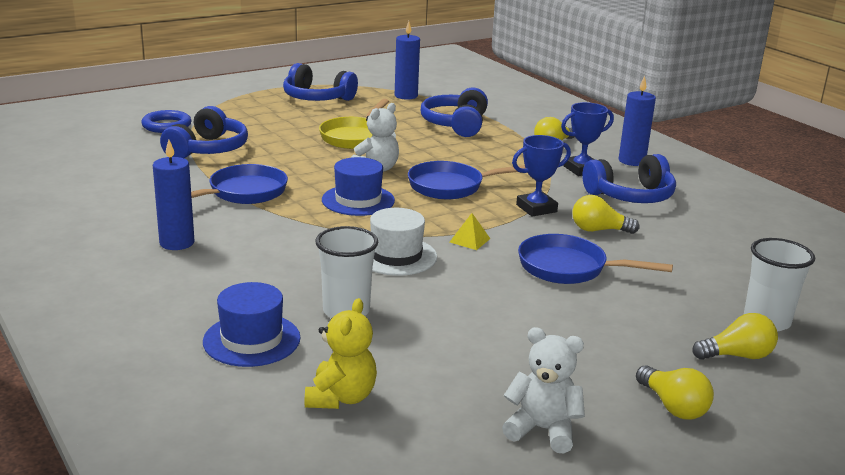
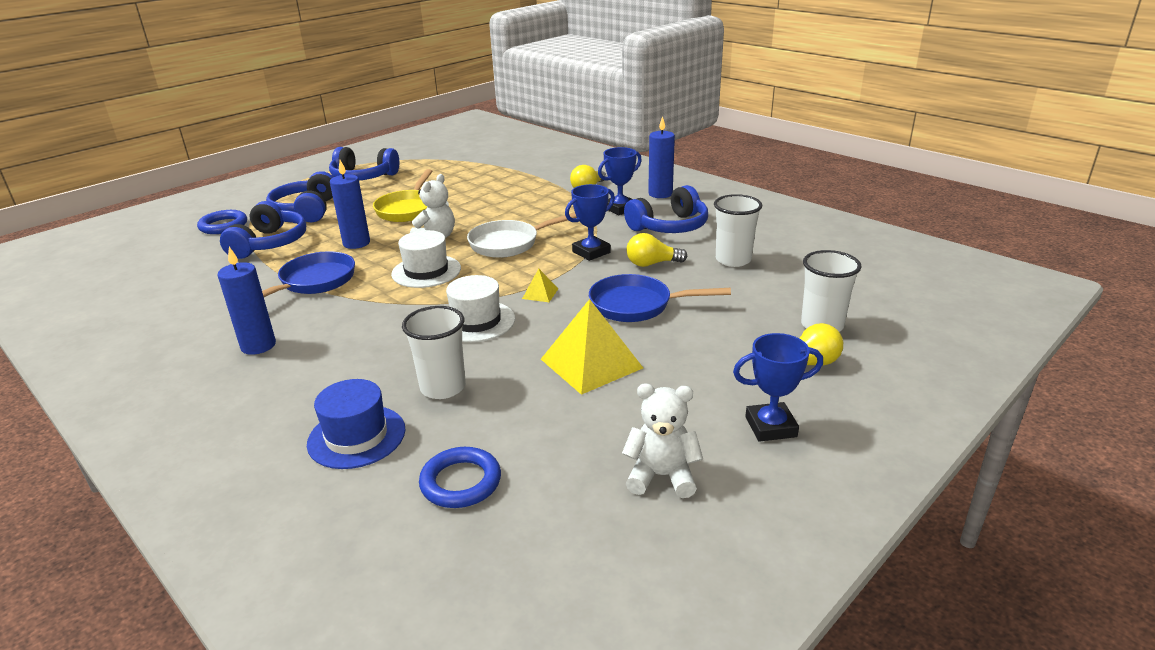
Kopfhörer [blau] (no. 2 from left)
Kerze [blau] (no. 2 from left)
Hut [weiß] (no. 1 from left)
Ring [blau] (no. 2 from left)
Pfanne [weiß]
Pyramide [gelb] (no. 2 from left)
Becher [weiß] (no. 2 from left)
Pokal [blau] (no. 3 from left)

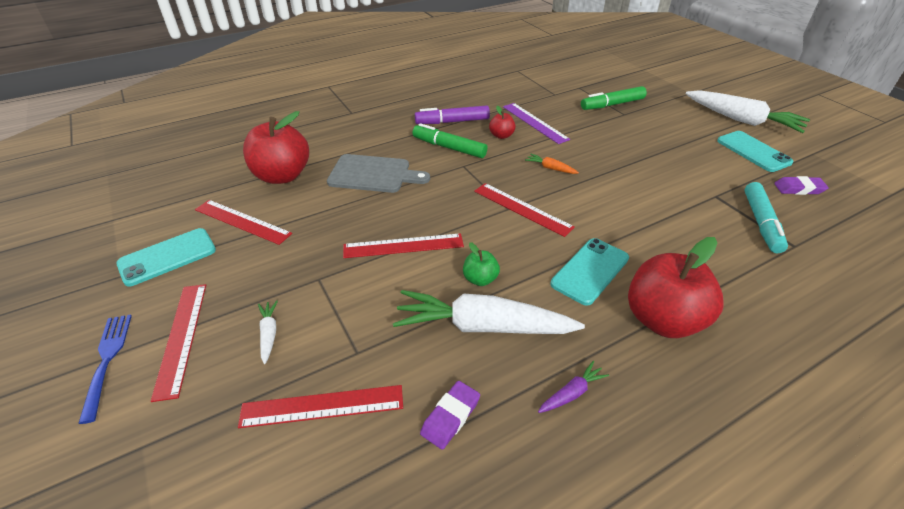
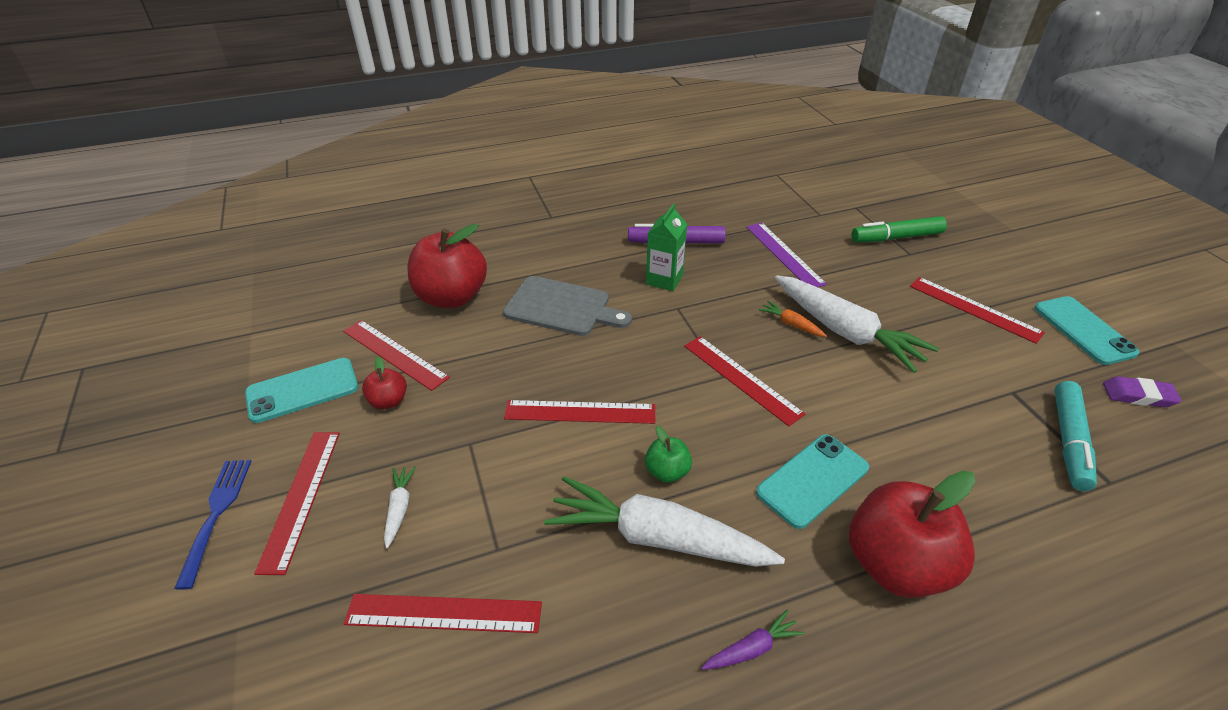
Apfel [rot] (no. 1 from left)
Getränkekarton [grün]
Karotte [weiß] (no. 3 from left)
Lineal [rot] (no. 6 from left)
Radiergummi [lila] (no. 1 from left in the first image)

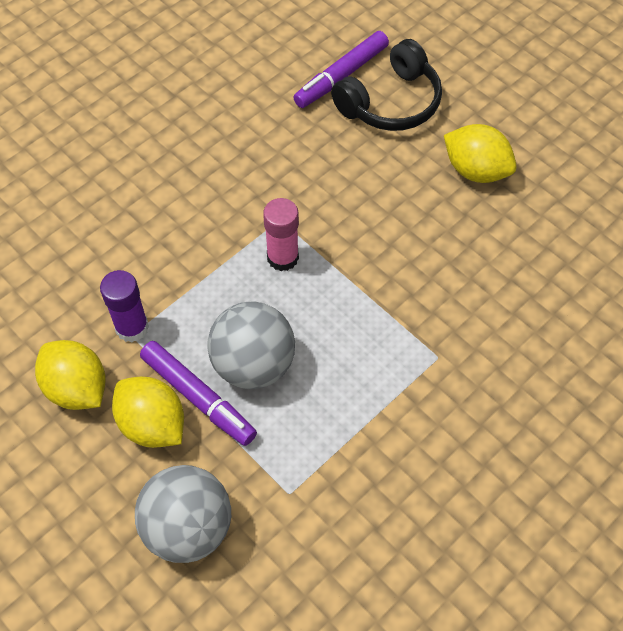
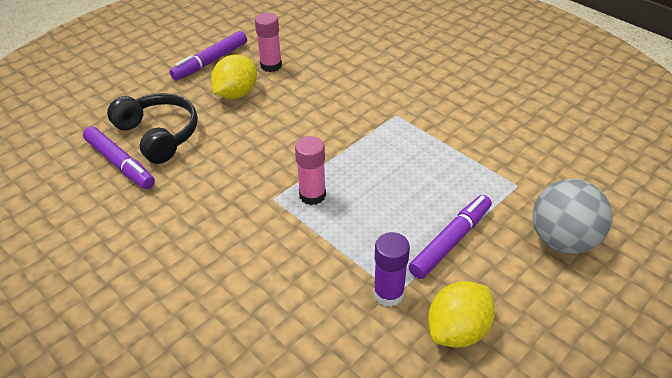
Filzstift [lila] (no. 2 from left)
Klebestift [rosa] (no. 1 from left)
Zitrone [gelb] (no. 2 from left in the first image)
Ball [grau] (no. 2 from left in the first image)

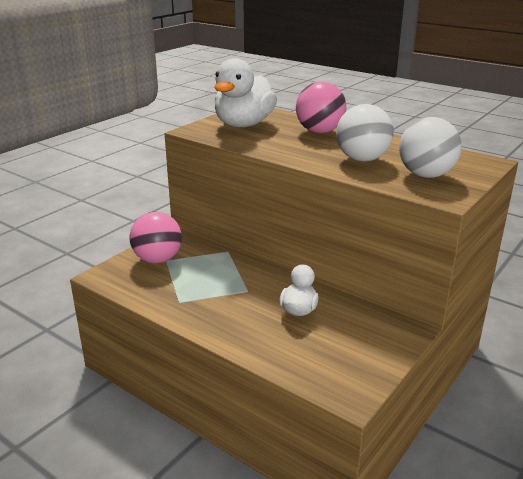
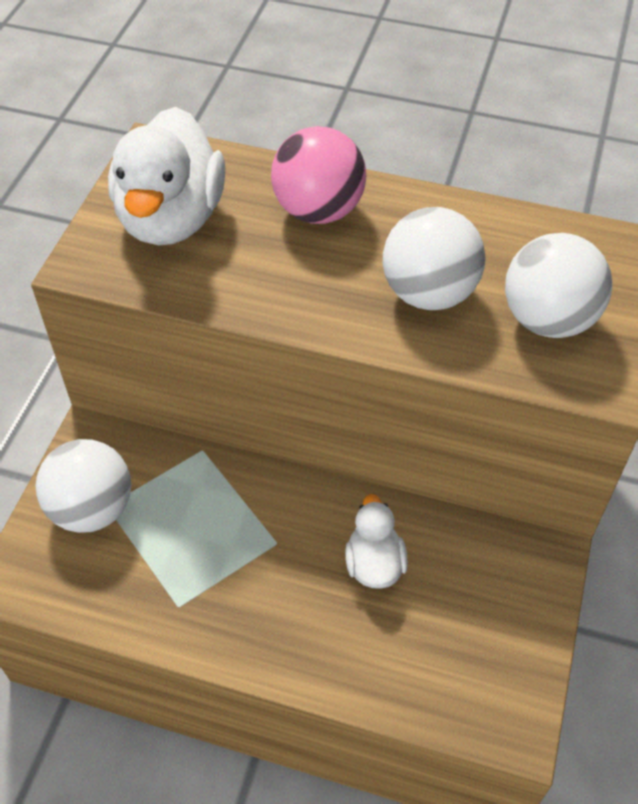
Ball [weiß] (no. 1 from left)

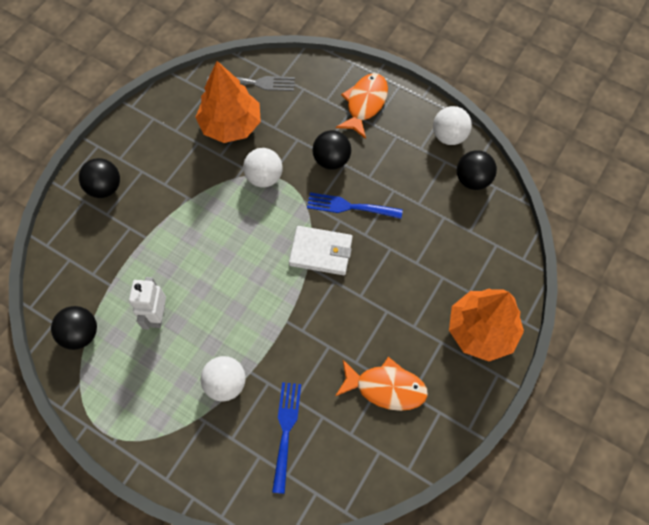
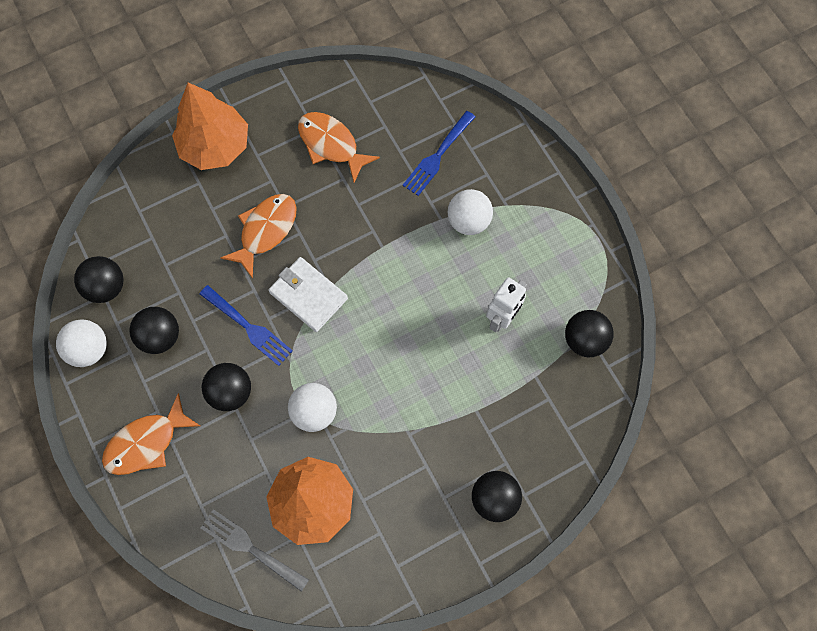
Ball [schwarz] (no. 2 from left)
Fisch [orange] (no. 2 from left)

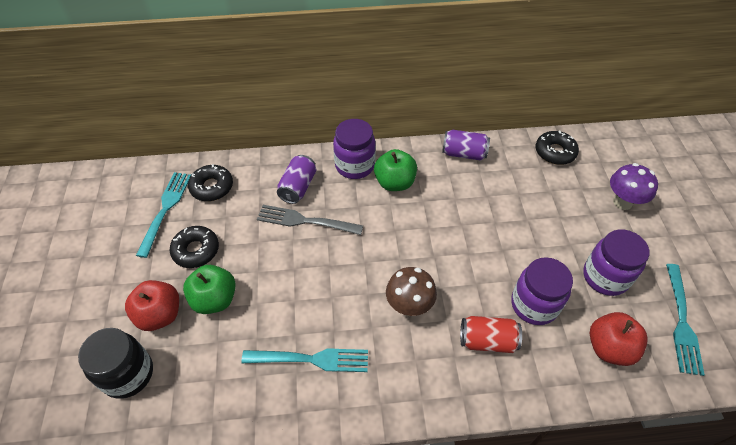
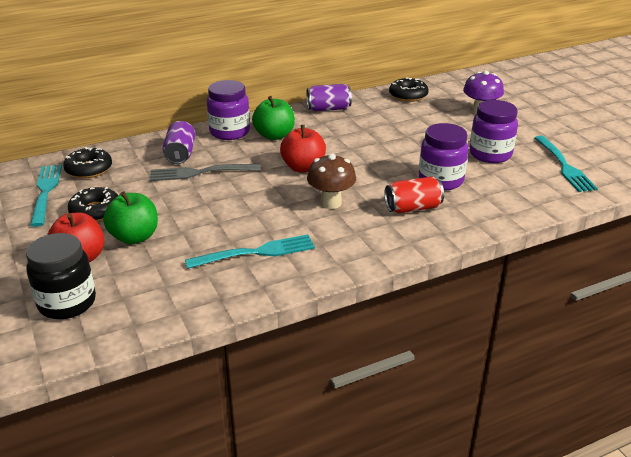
Apfel [rot] (no. 2 from left)

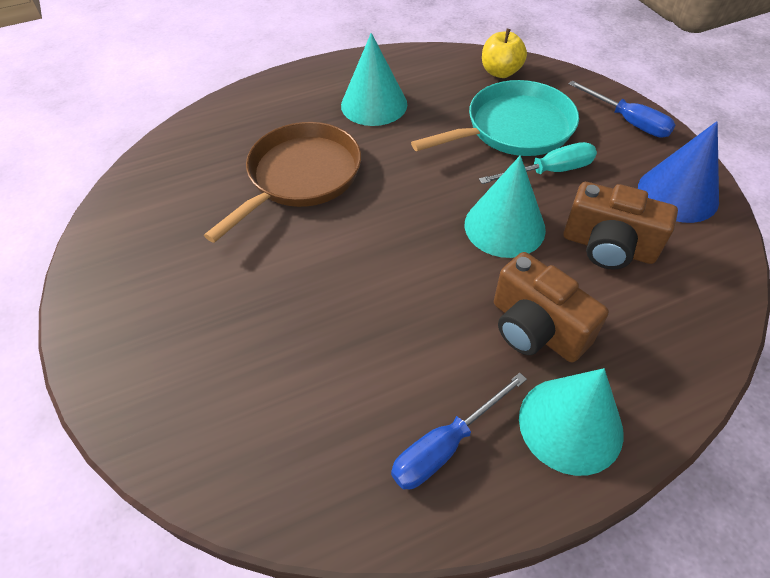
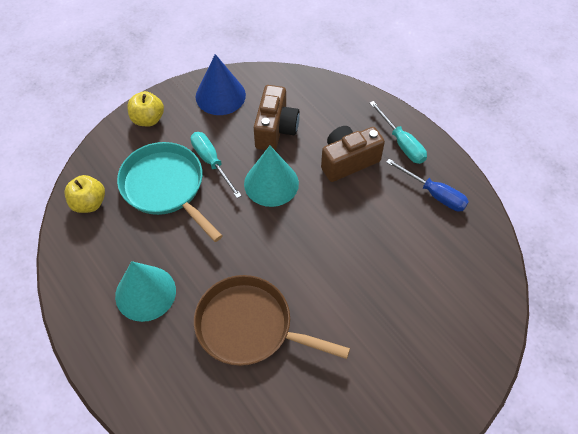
Apfel [gelb] (no. 2 from left)
Kamera [braun] (no. 2 from left)
Schraubenzieher [türkis] (no. 2 from left)

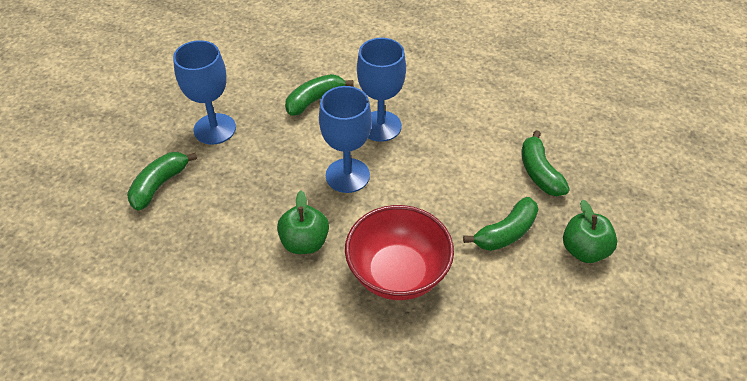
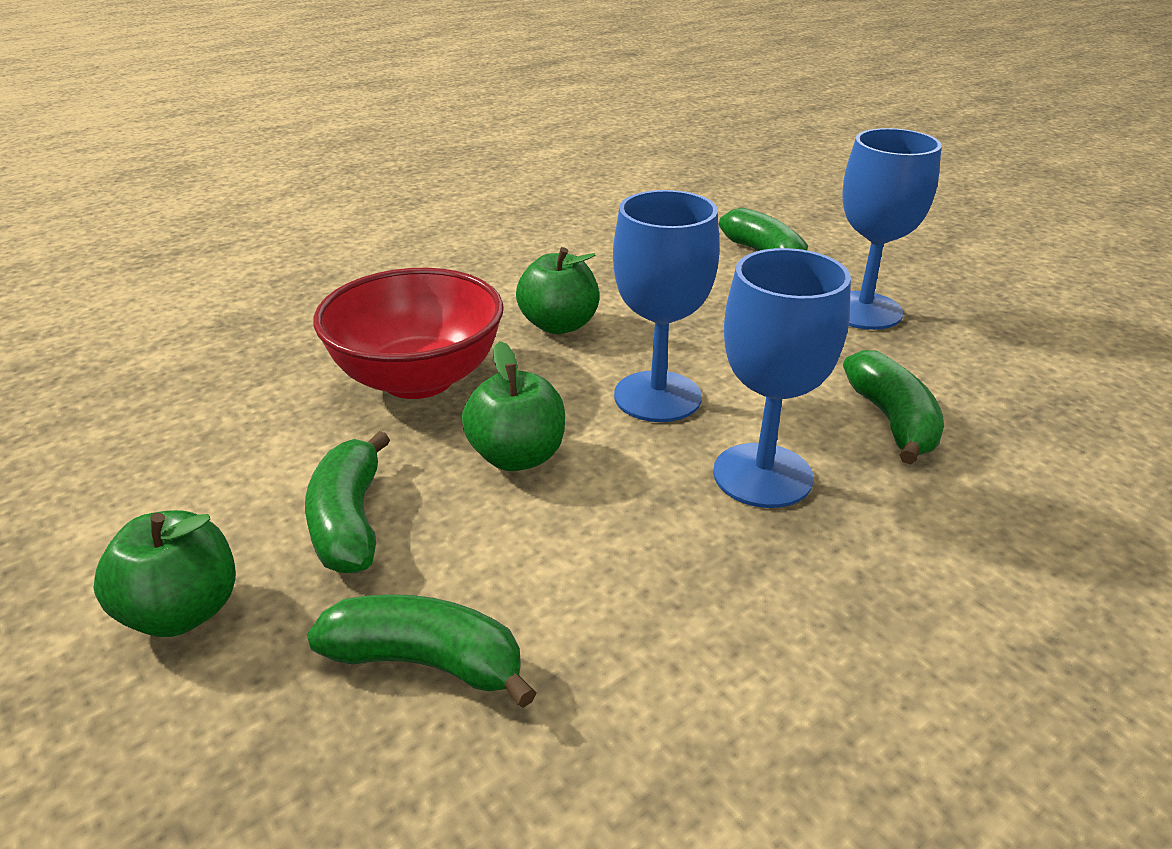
Apfel [grün] (no. 2 from left)

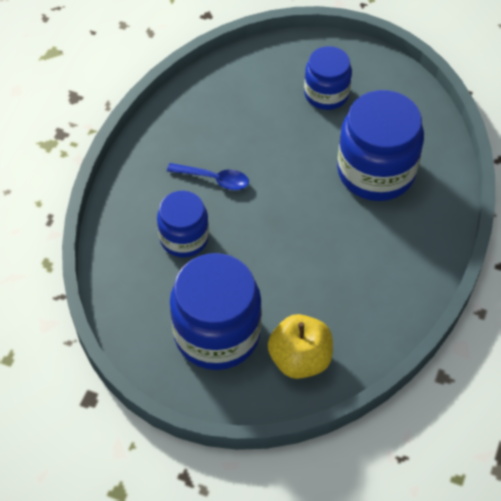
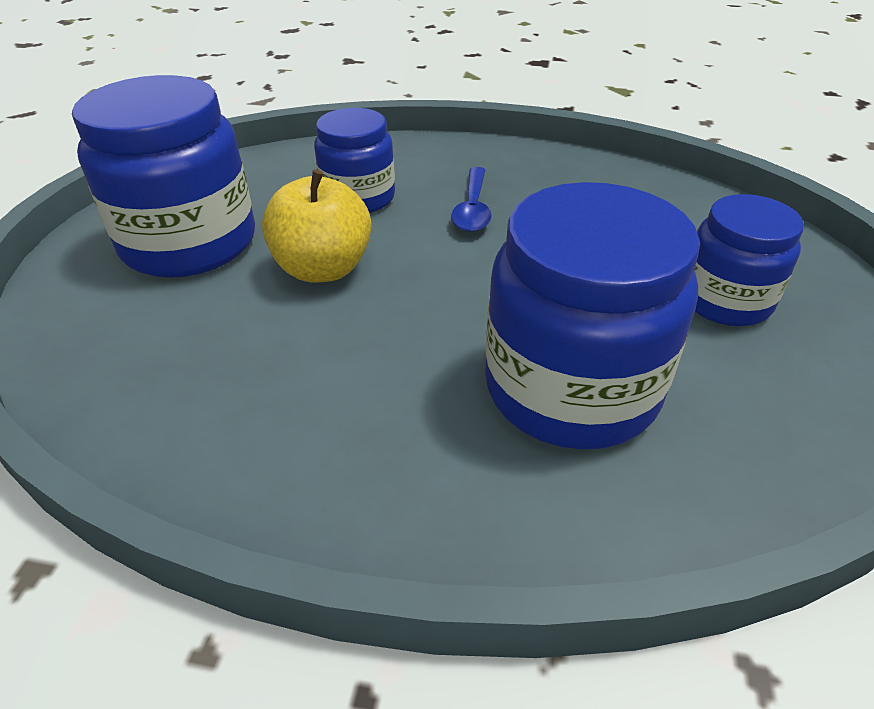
Apfel [gelb]

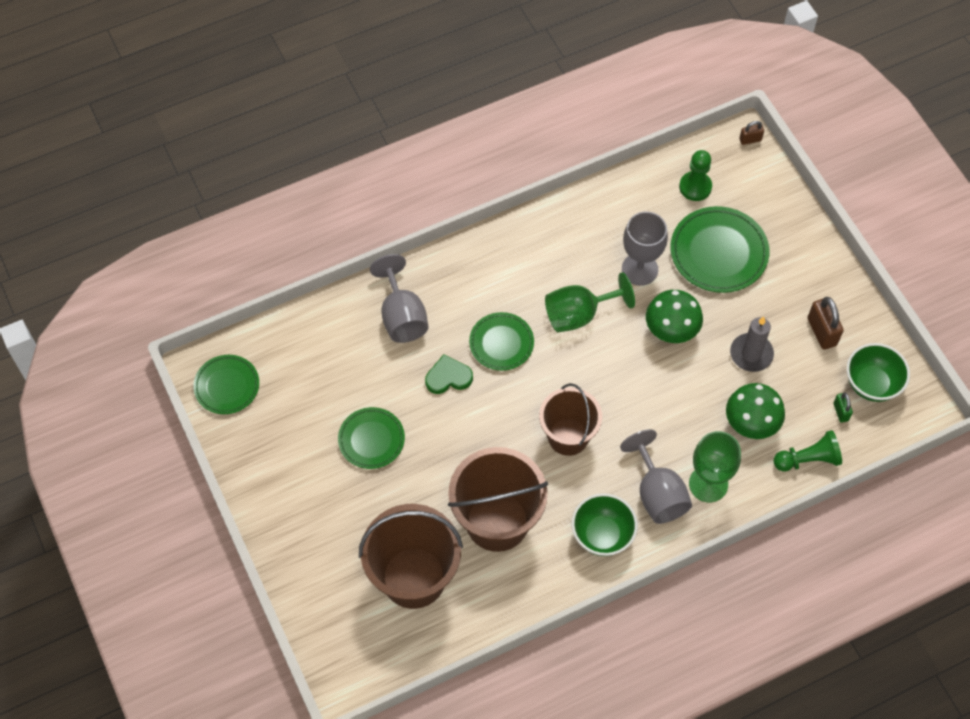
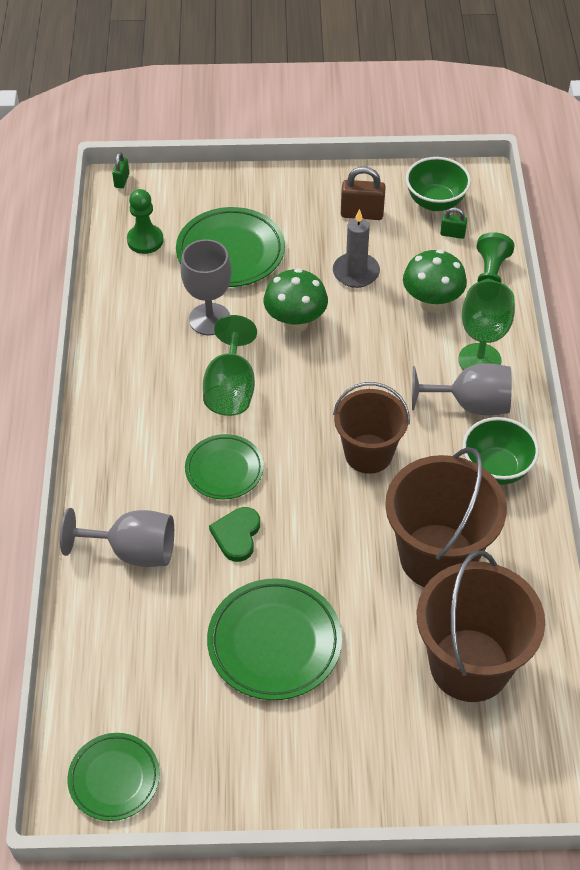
Vorhängeschloss [grün] (no. 1 from left)
Teller [grün] (no. 4 from left)

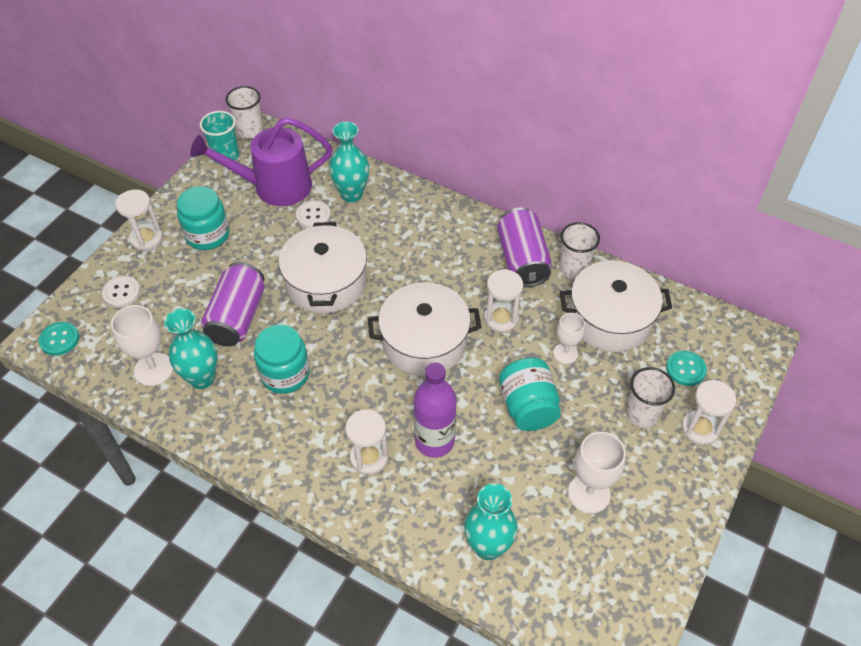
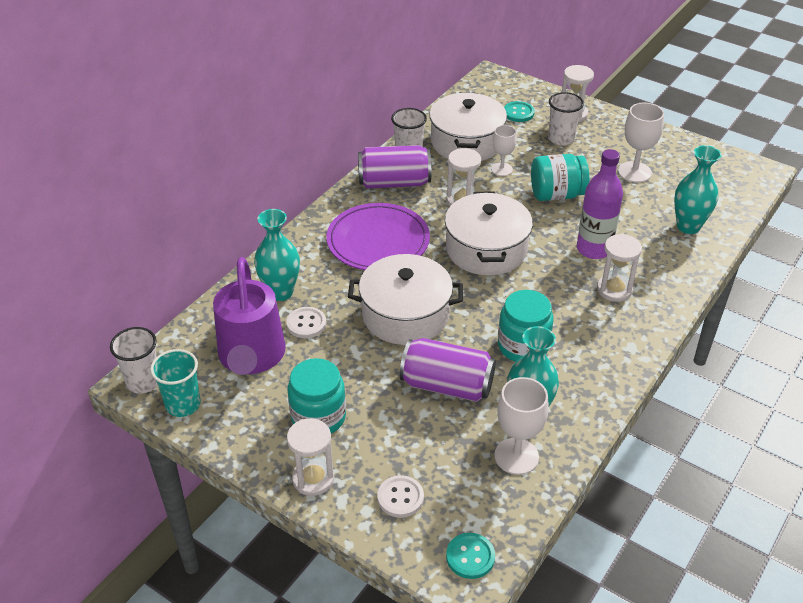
Teller [lila]

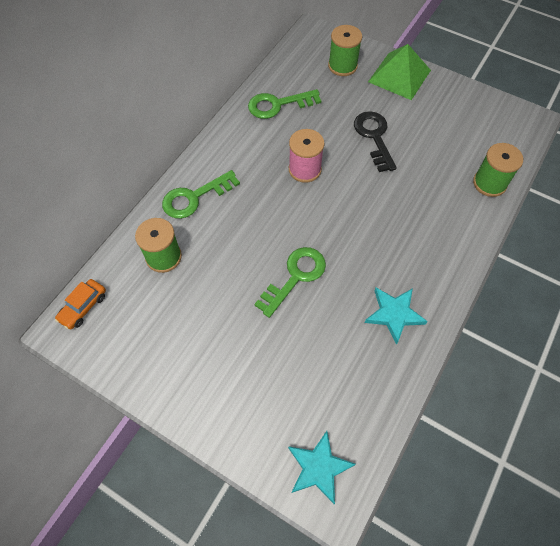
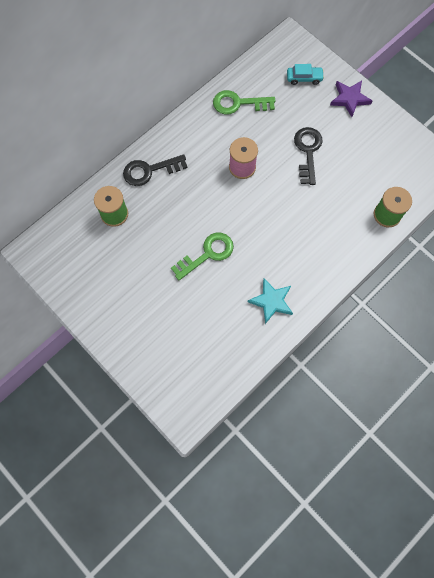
Schlüssel [schwarz] (no. 1 from left)
Auto [türkis]
Stern [lila]
Auto [orange]
Stern [türkis] (no. 1 from left in the first image)

